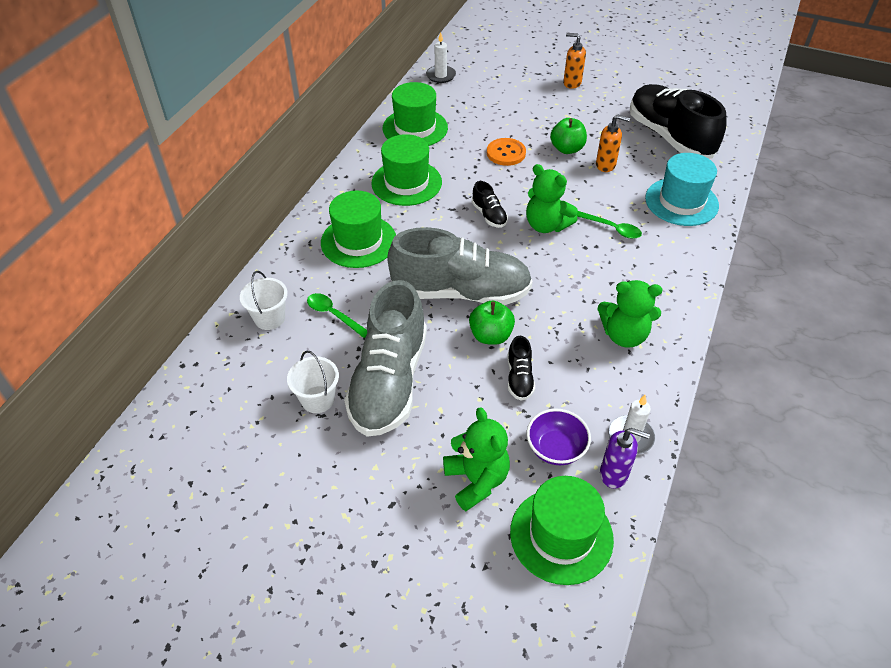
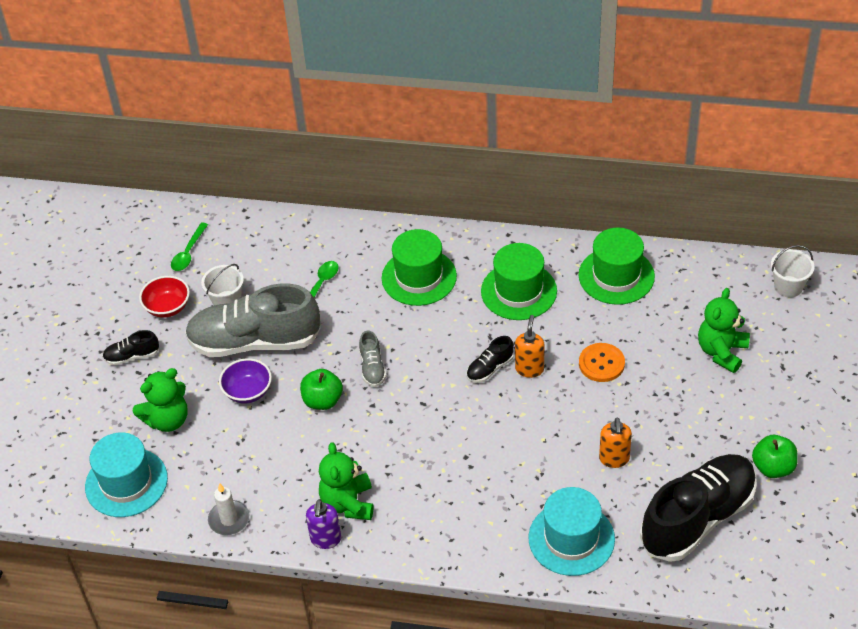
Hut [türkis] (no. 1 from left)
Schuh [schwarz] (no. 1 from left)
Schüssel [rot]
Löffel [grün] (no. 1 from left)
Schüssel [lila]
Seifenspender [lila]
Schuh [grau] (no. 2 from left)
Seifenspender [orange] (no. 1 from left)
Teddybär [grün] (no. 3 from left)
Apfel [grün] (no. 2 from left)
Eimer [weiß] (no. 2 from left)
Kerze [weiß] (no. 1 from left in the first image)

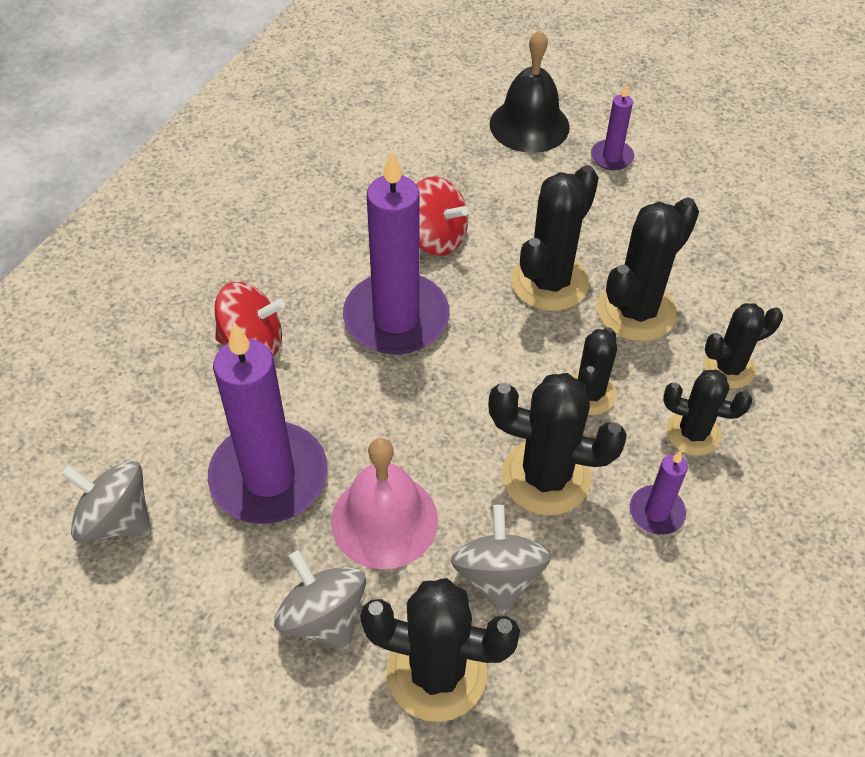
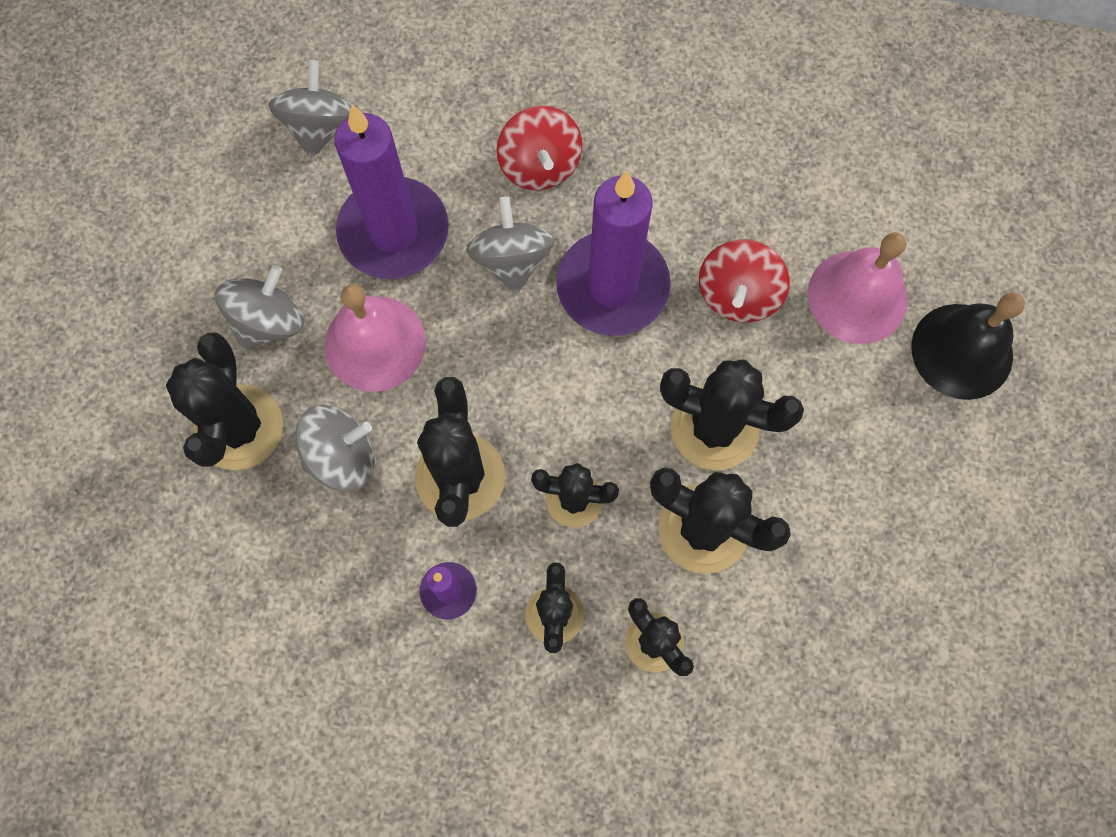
Kreisel [grau] (no. 4 from left)
Glocke [rosa] (no. 2 from left)
Kerze [lila] (no. 3 from left in the first image)

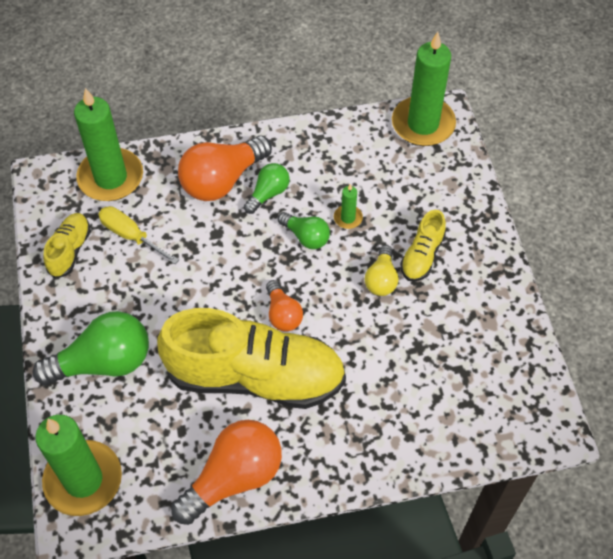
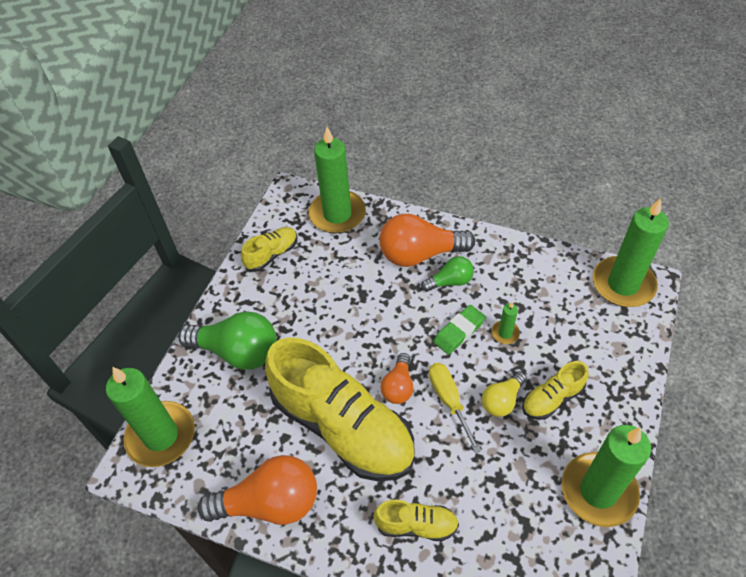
Schuh [gelb] (no. 3 from left)
Schraubenzieher [gelb]
Radiergummi [grün]
Kerze [grün] (no. 4 from left)

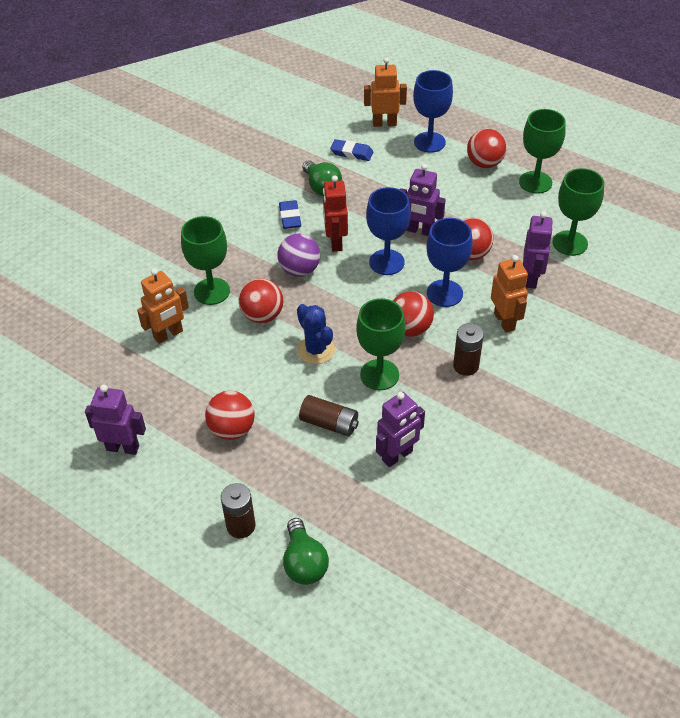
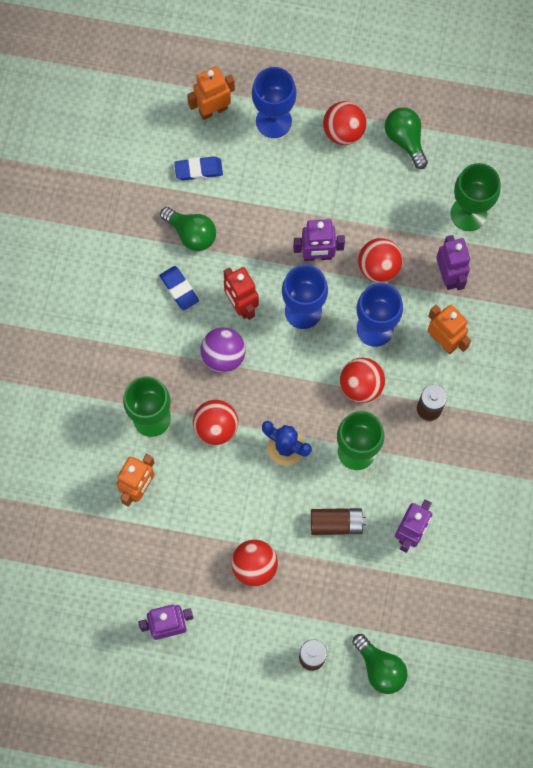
Glühbirne [grün] (no. 3 from left)

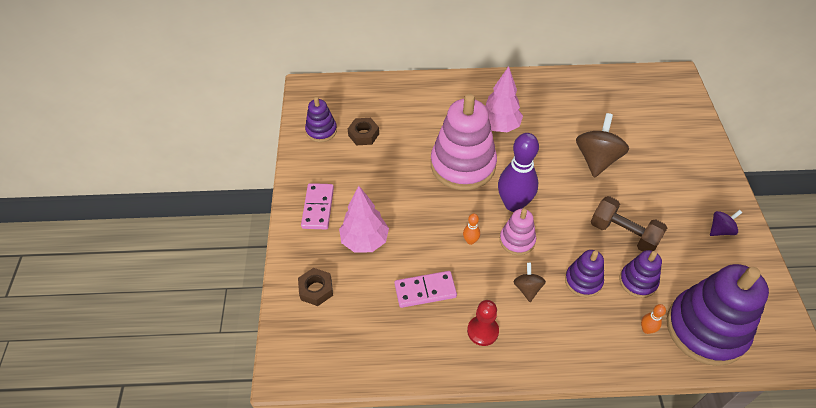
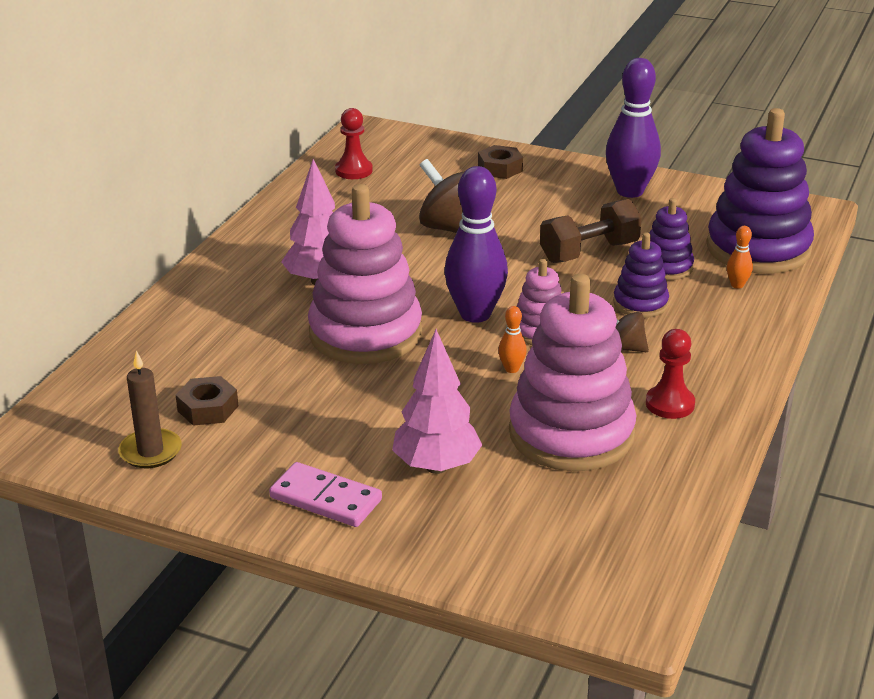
Kerze [braun]
Bauer [rot] (no. 1 from left)
Sechskantmutter [braun] (no. 2 from left)
Stapelspielzeug [rosa] (no. 3 from left)
Bowlingkegel [lila] (no. 2 from left)

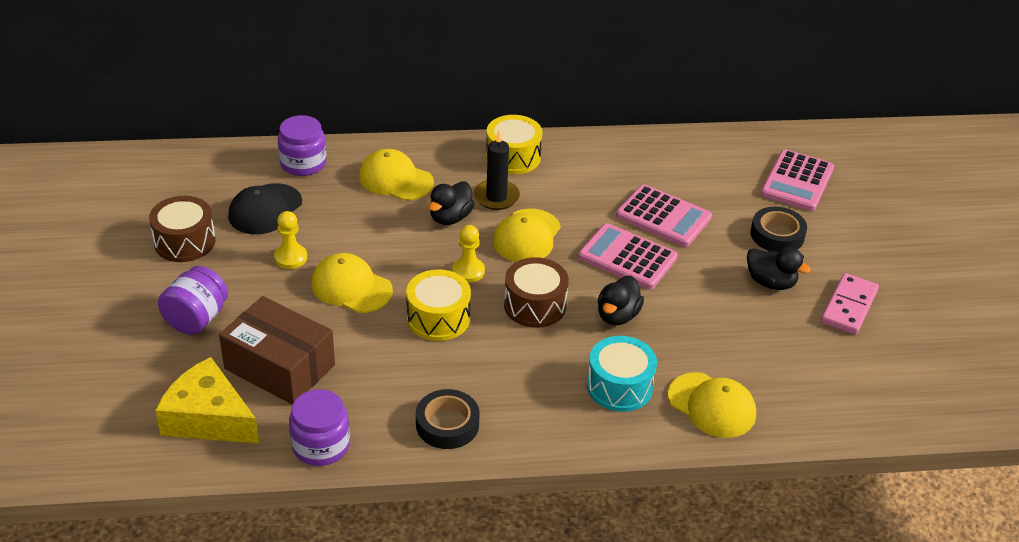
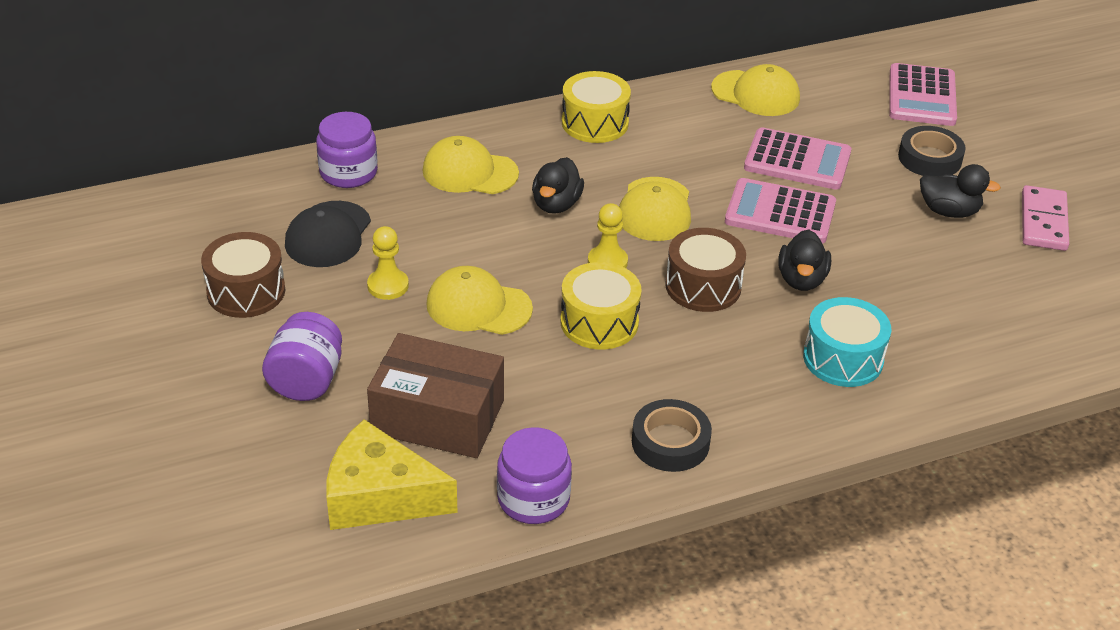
Kappe [gelb] (no. 4 from left)
Kerze [schwarz]

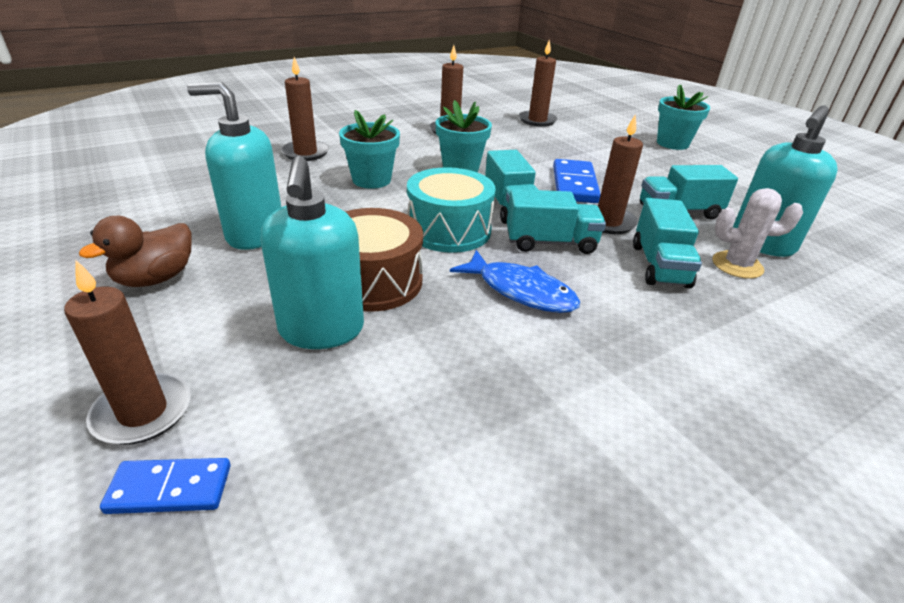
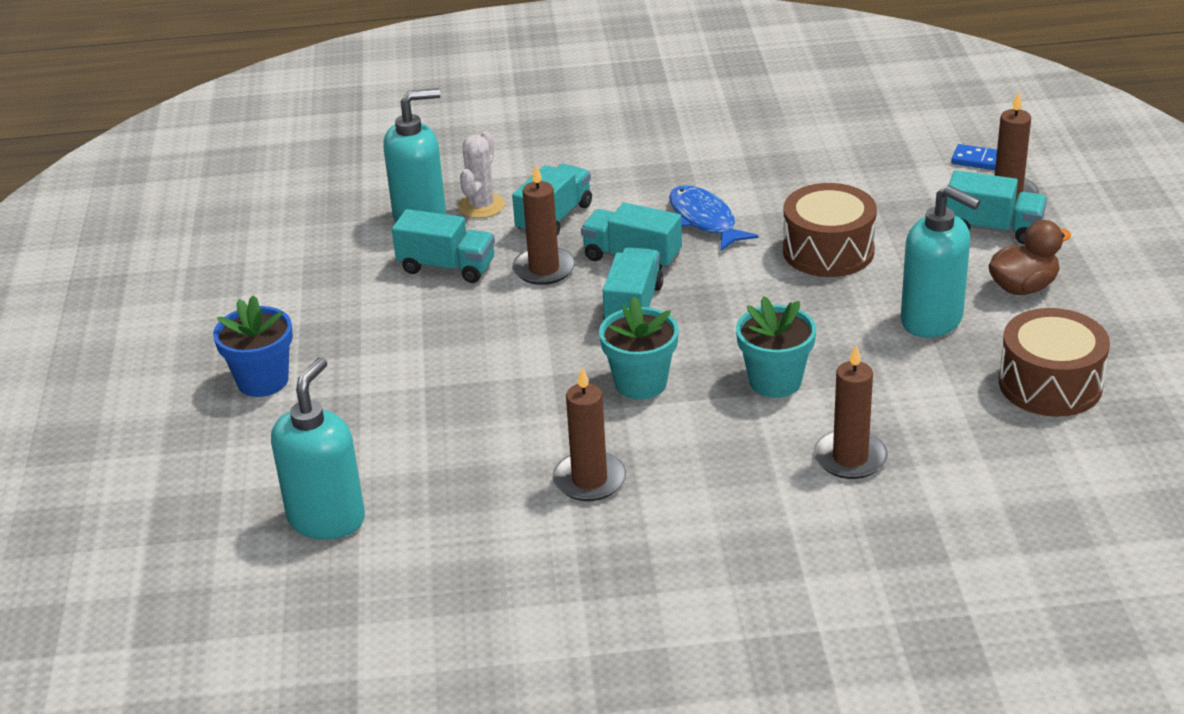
Blumentopf [blau]
Seifenspender [türkis] (no. 1 from left)
Kaktus [weiß]
Lastwagen [türkis] (no. 5 from left)
Trommel [braun] (no. 2 from left)
Trommel [türkis]
Kerze [braun] (no. 4 from left in the first image)
Dominostein [blau] (no. 2 from left in the first image)

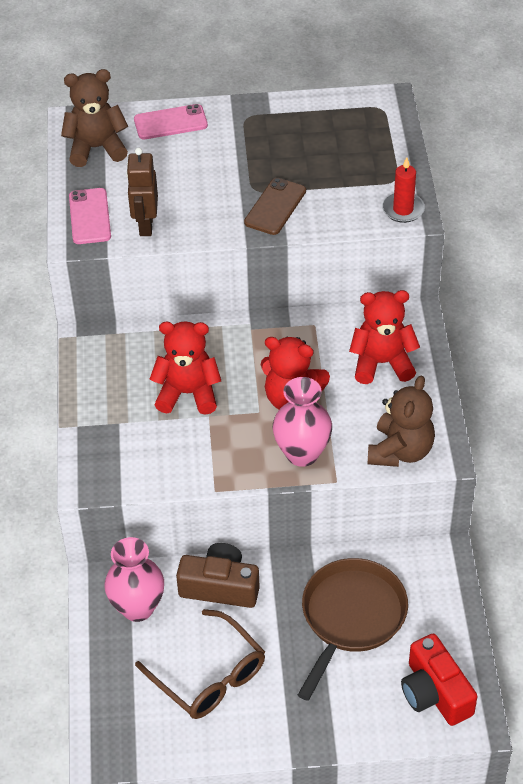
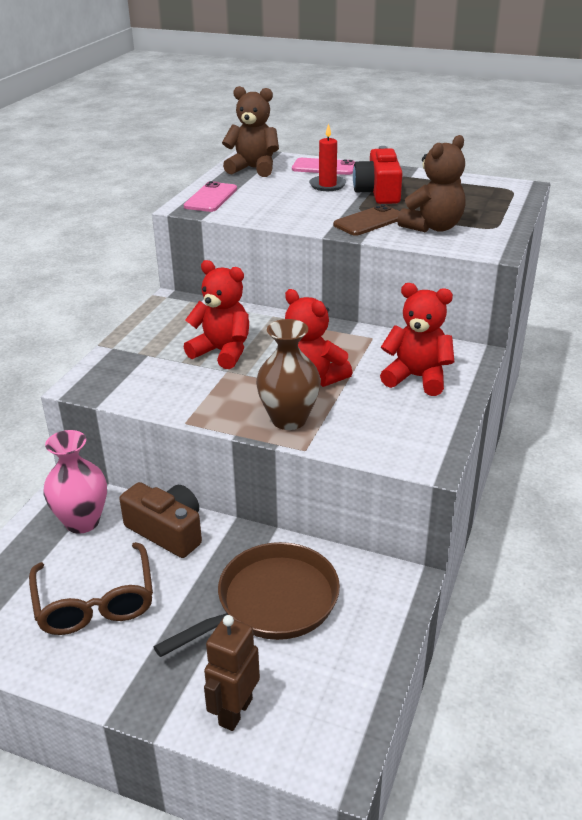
Roboter [braun]
Vase [braun]
Kerze [rot]
Kamera [rot]
Teddybär [braun] (no. 2 from left)

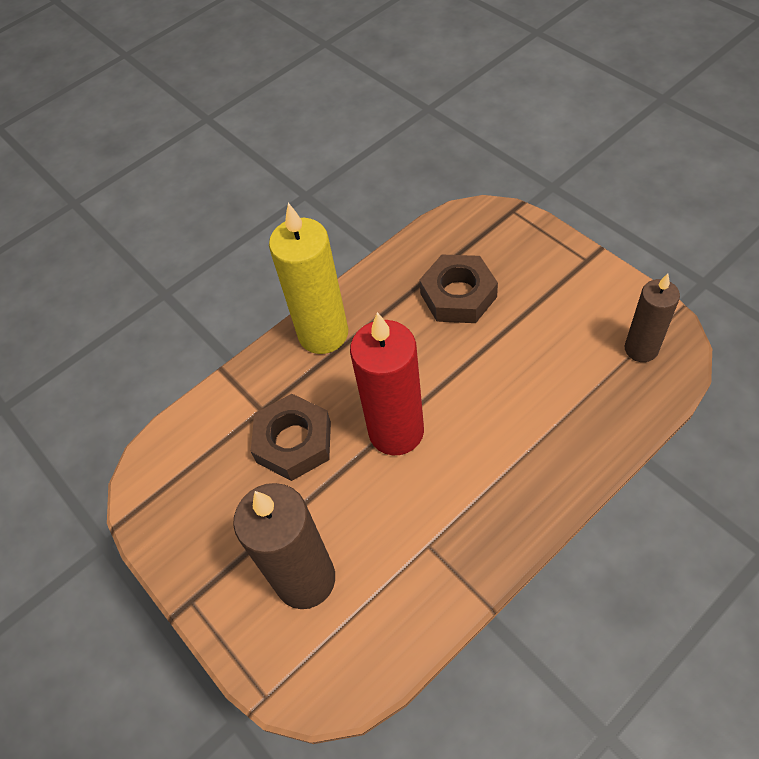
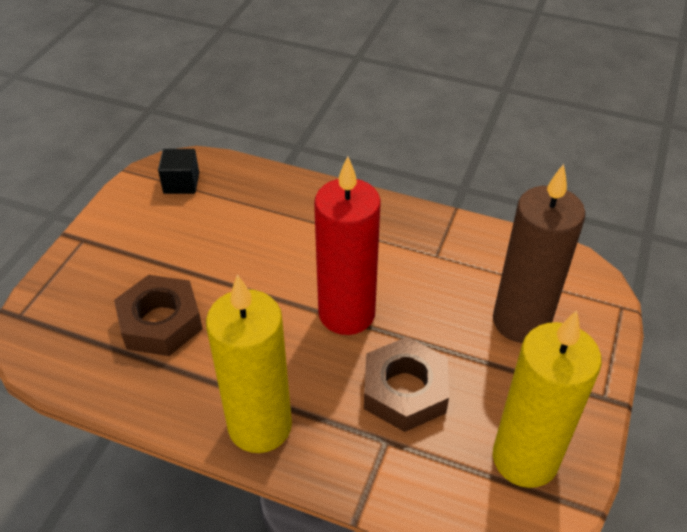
Kubus [schwarz]
Kerze [gelb] (no. 2 from left)

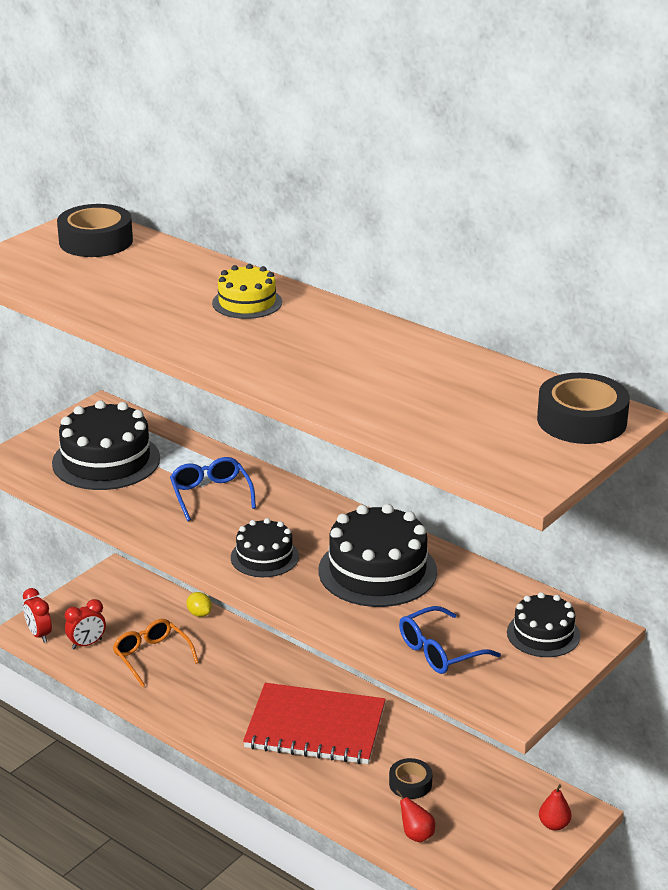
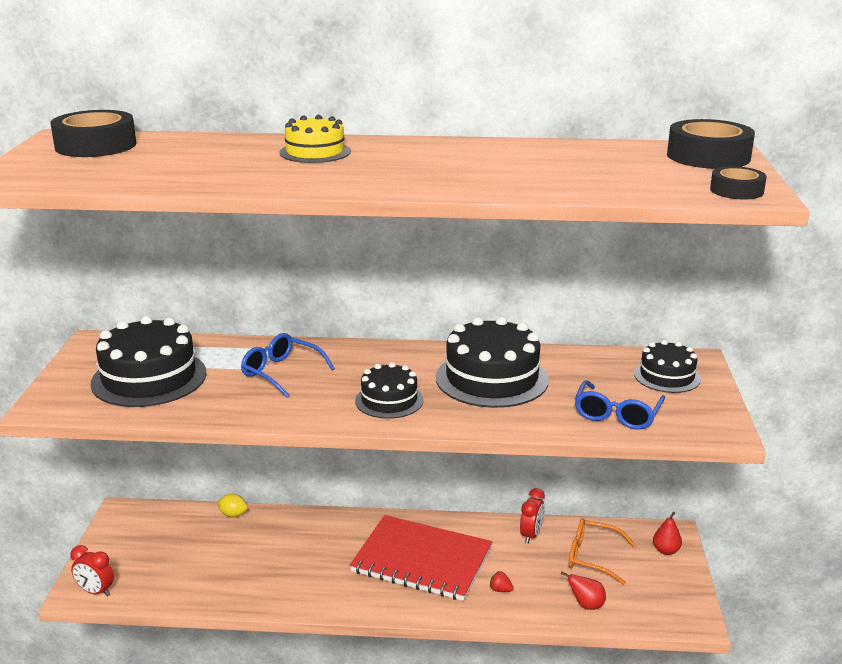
Notizbuch [rot]
Erdbeere [rot]
Wecker [rot] (no. 2 from left)
Brille [orange]
Klebeband [schwarz] (no. 3 from left)

